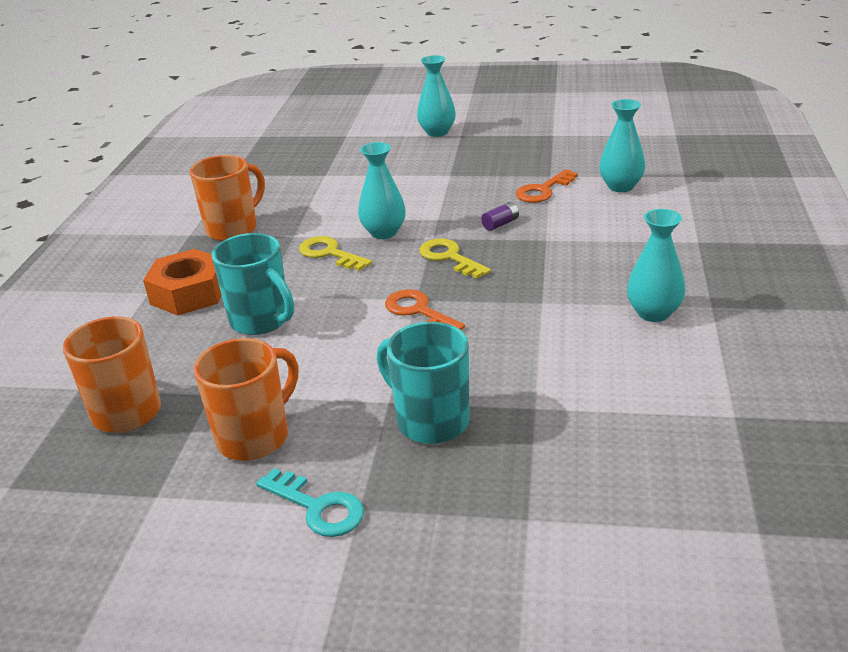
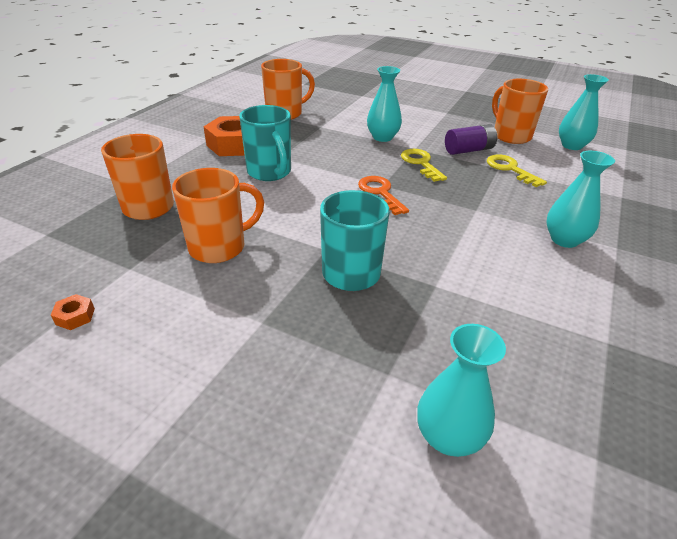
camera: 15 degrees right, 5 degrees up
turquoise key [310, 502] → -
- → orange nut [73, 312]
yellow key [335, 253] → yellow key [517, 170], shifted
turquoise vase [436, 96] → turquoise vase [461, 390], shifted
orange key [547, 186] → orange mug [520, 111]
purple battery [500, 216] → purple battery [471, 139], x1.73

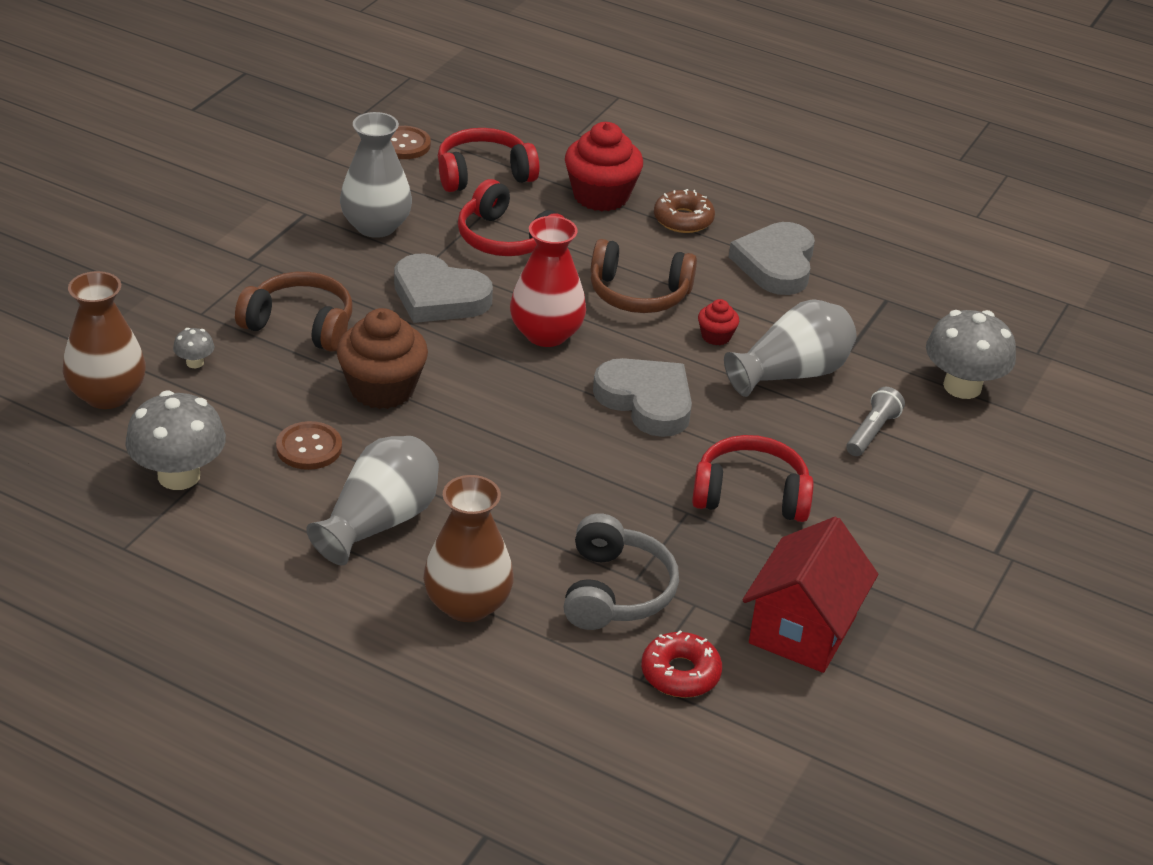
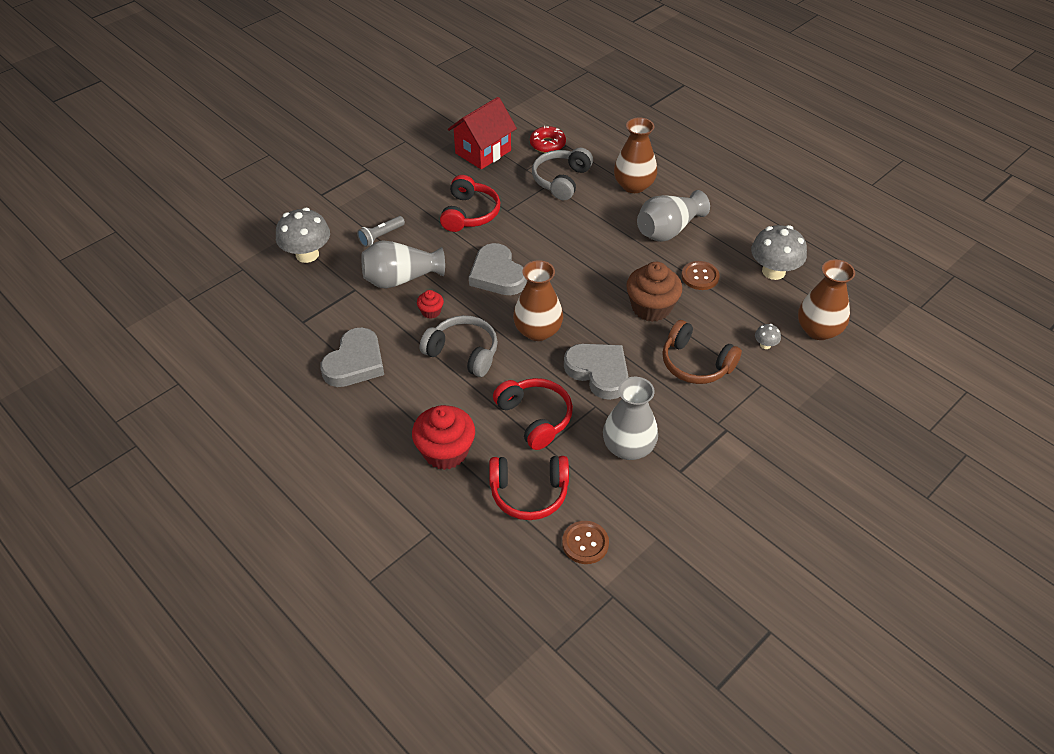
camera: 160 degrees left, 10 degrees up
brown donut [684, 211] → -
red vase [548, 281] → brown vase [538, 300]
brown headphones [644, 276] → grey headphones [459, 346]
red headphones [753, 478] → red headphones [470, 203], 105 degrees counterclockwise

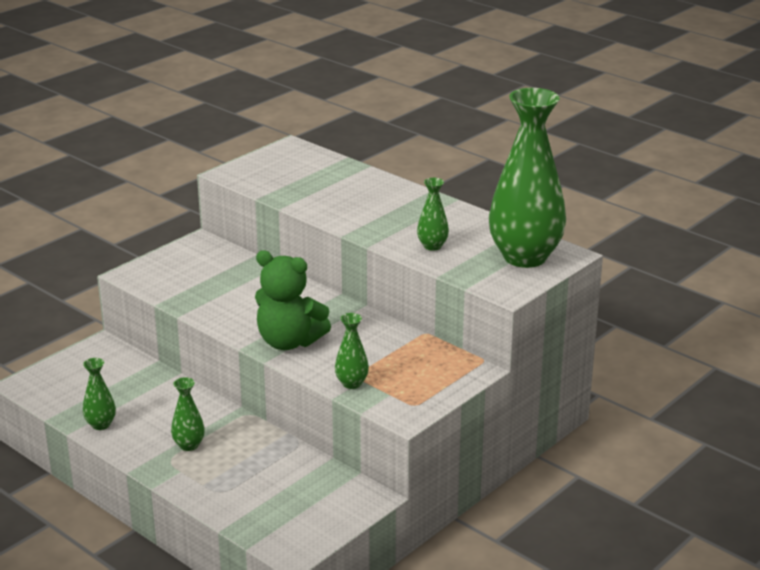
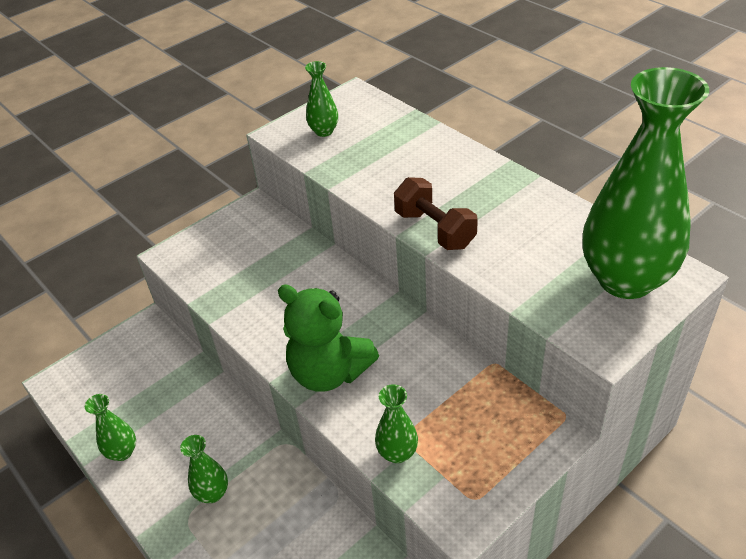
camera: 10 degrees right, 15 degrees up
- → brown dumbbell [436, 213]
green vase [433, 214] → green vase [321, 99], shifted

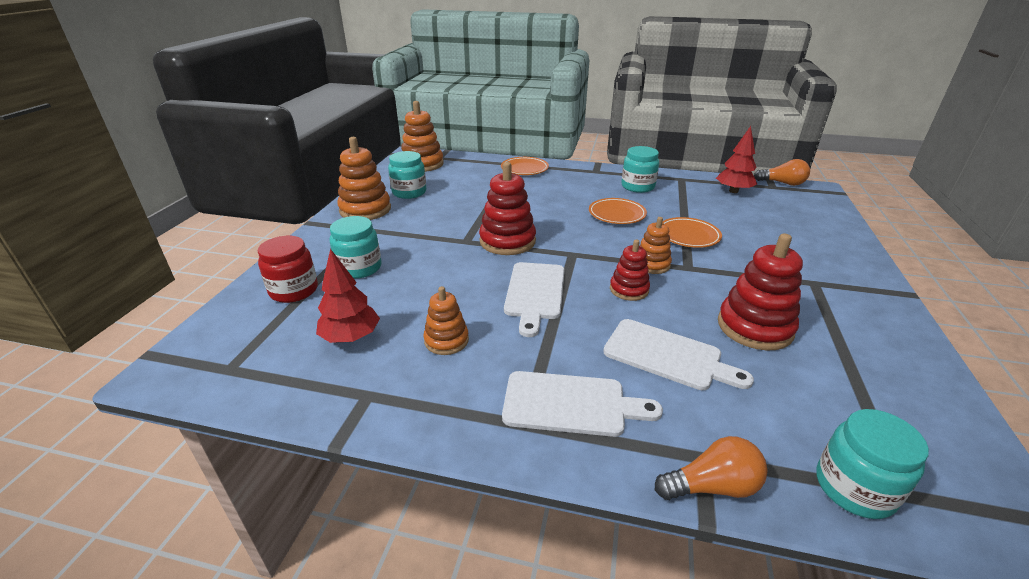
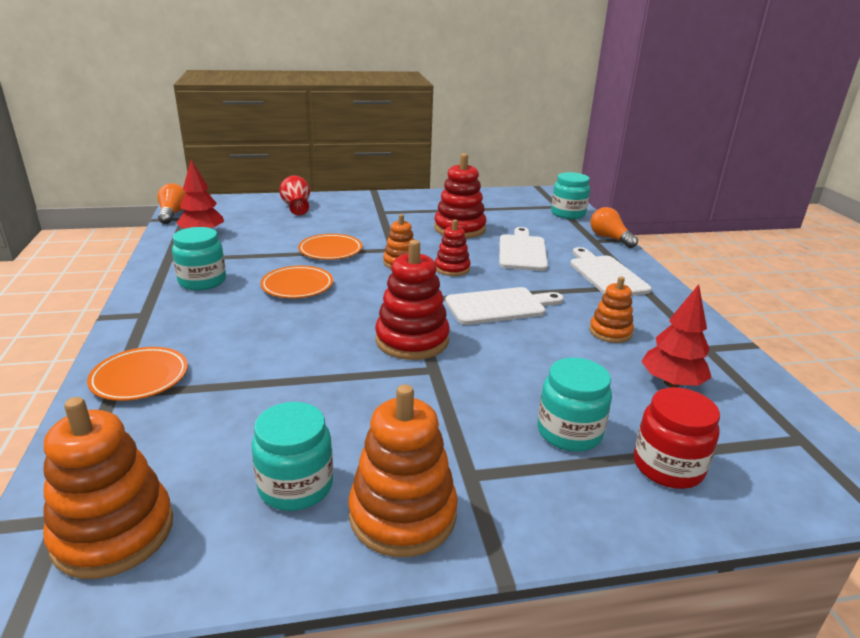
camera: 115 degrees left, 5 degrees down
- → red vase [294, 195]

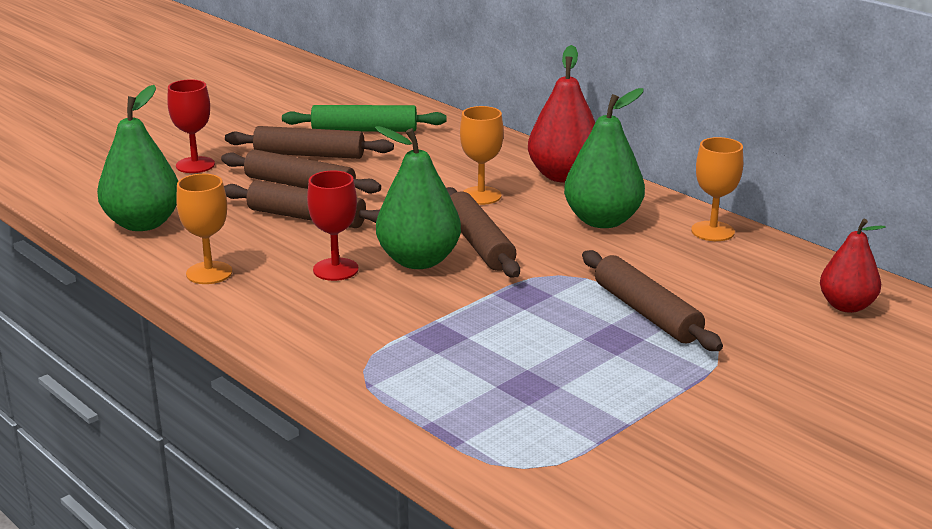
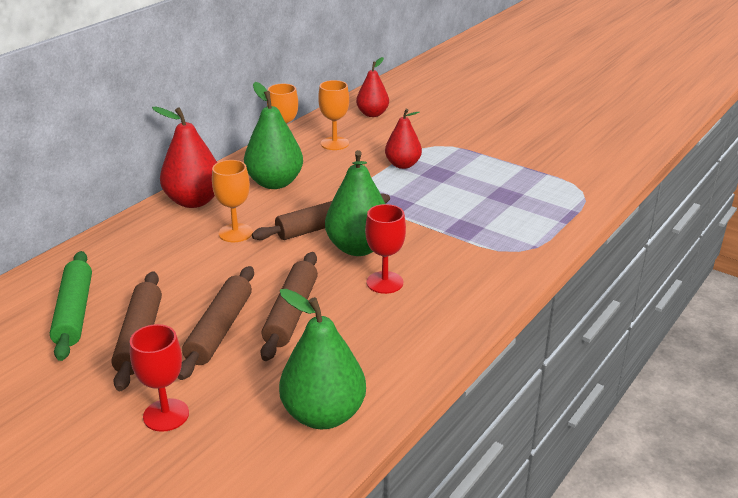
camera: 100 degrees left, 5 degrees up
orange goblet [204, 229] → orange goblet [333, 115], shifted
brown rolling pin [652, 300] → red pear [403, 139]

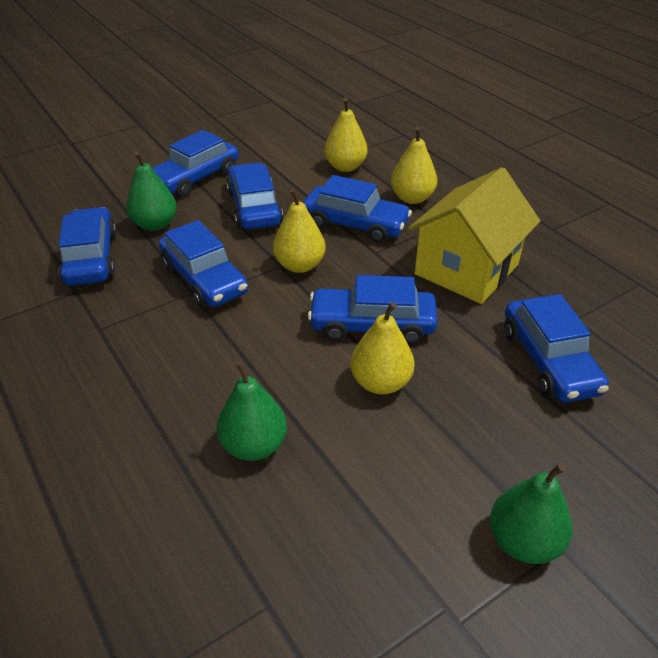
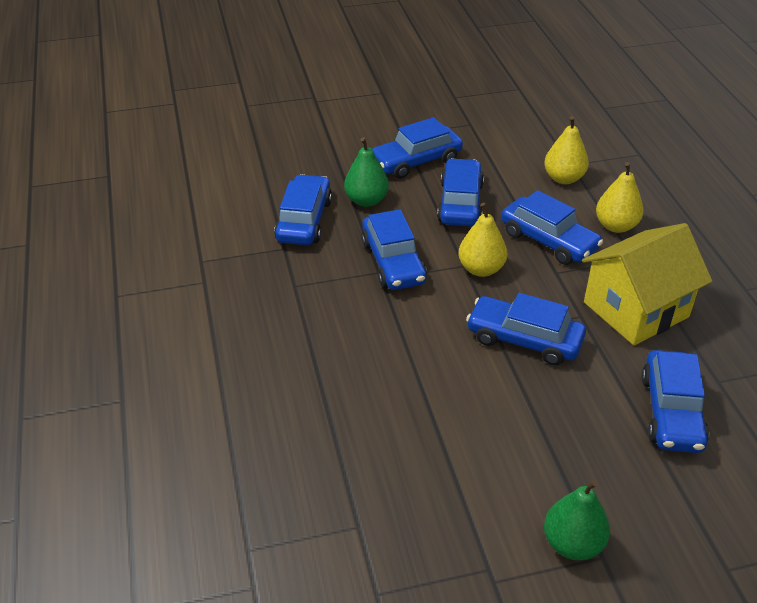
camera: 20 degrees right, 0 degrees up
green pear [252, 411] → -
yellow pear [382, 348] → -

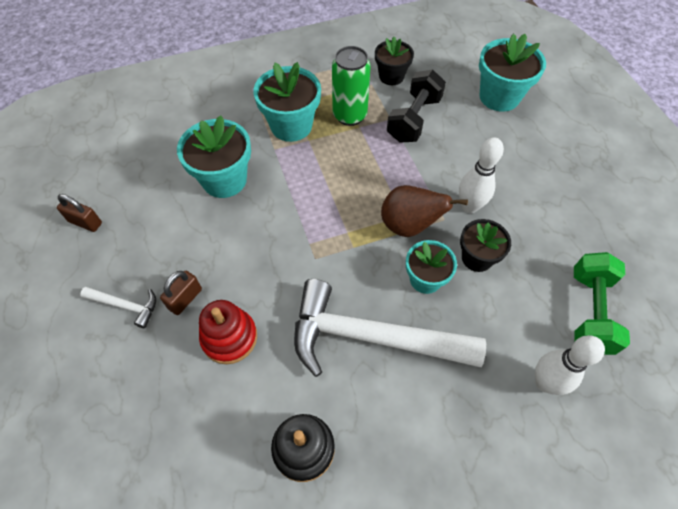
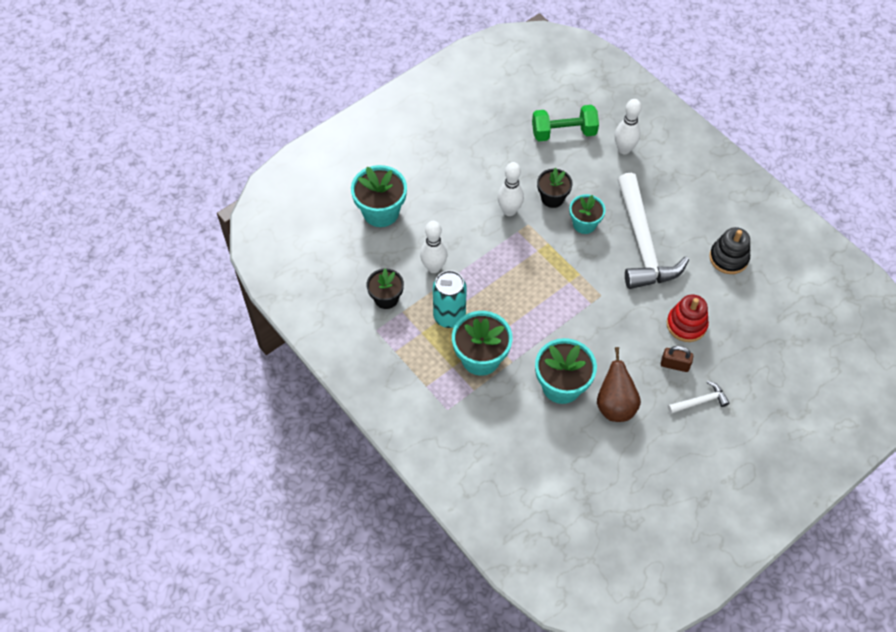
camera: 110 degrees left, 0 degrees up
brown padlock [79, 213] → -
brown pear [424, 211] → brown pear [619, 384], shifted
black dumbbell [416, 106] → white bowling pin [433, 247]
green can [351, 86] → turquoise can [450, 299]
white hammer [118, 307] → white hammer [698, 397], 75 degrees clockwise

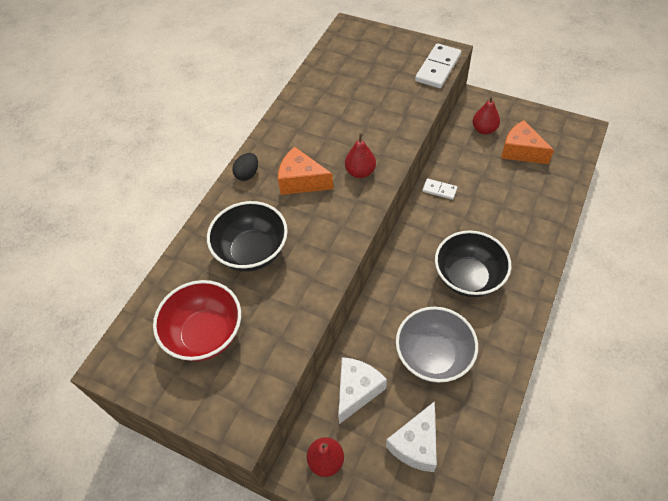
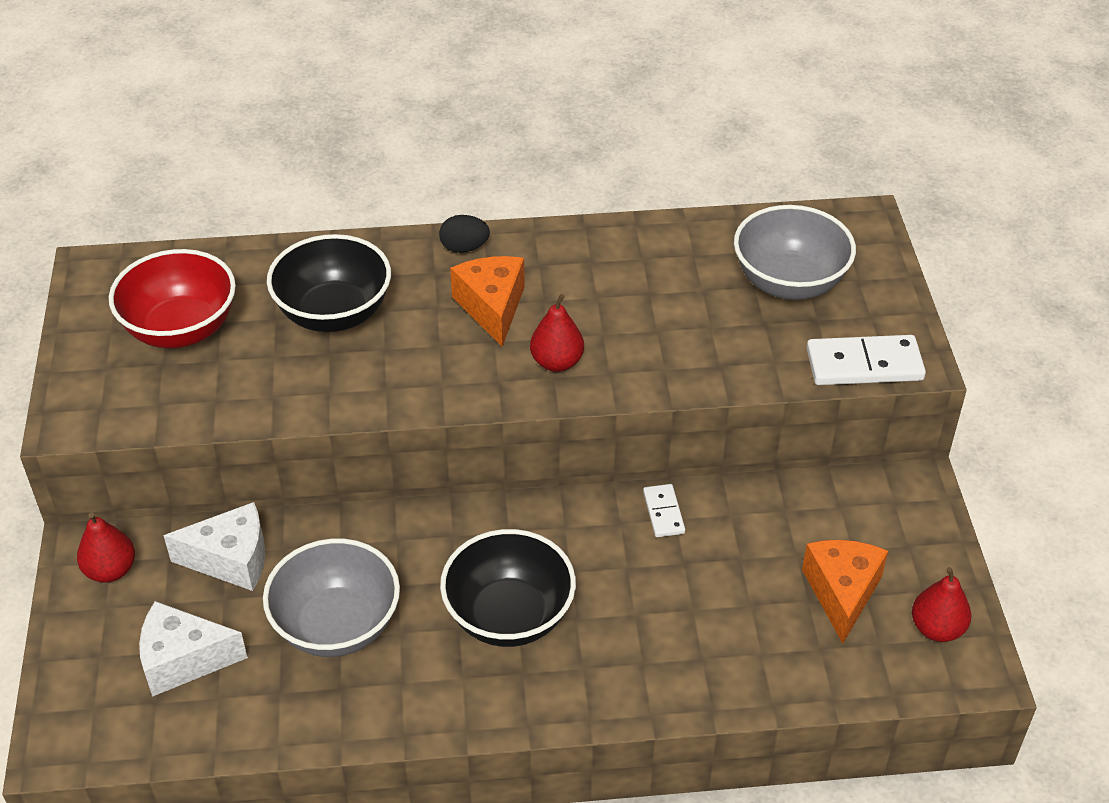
camera: 55 degrees right, 10 degrees down
- → grey bowl [795, 252]
red pear [486, 115] → red pear [941, 604], shifted

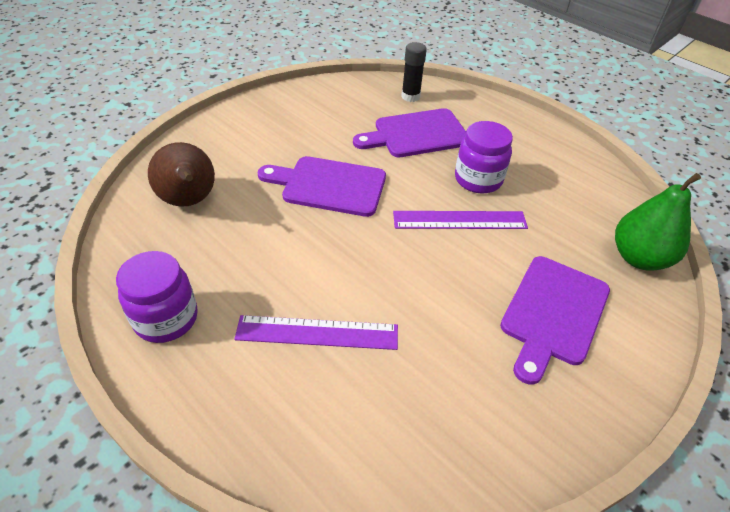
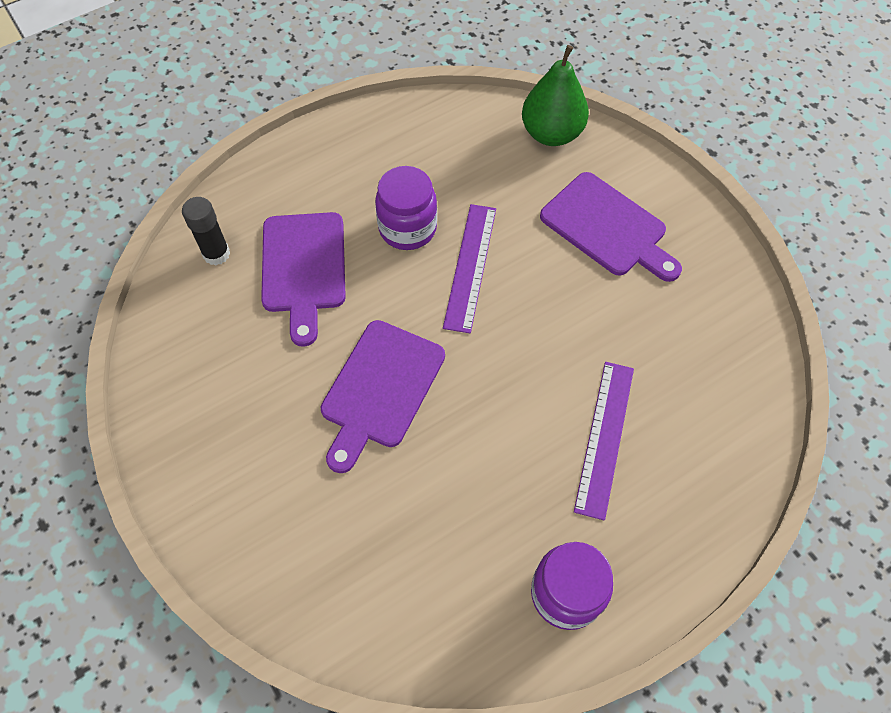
camera: 75 degrees left, 15 degrees up
brown pear [181, 174] → -

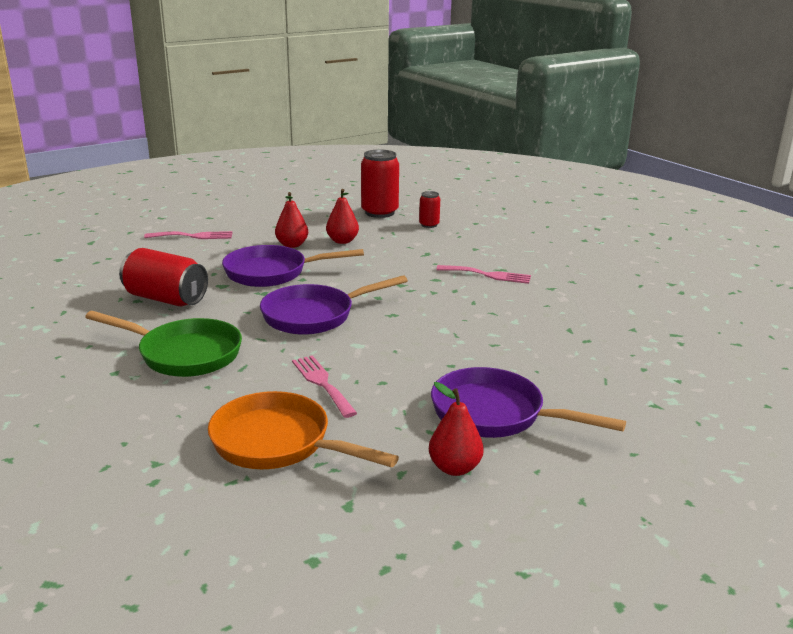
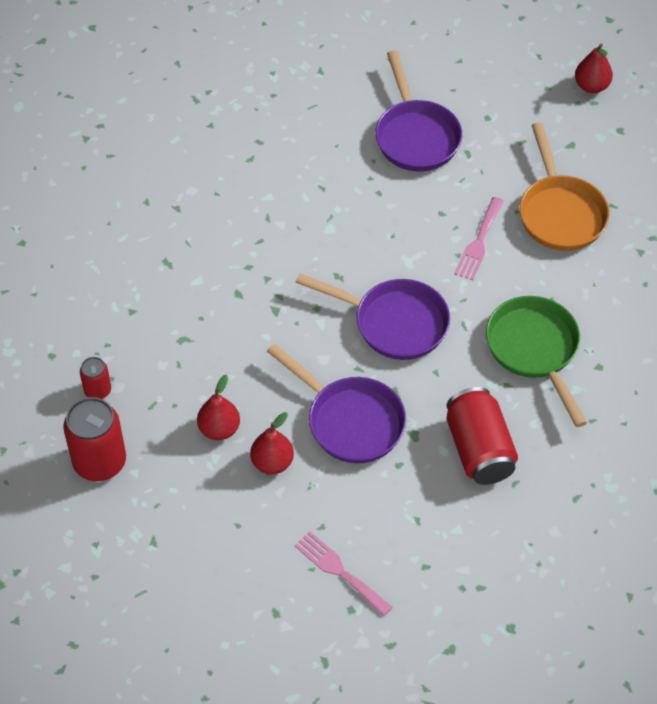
camera: 130 degrees left, 30 degrees up
pink fork [483, 274] → -
red pear [456, 429] → red pear [594, 68], shifted

